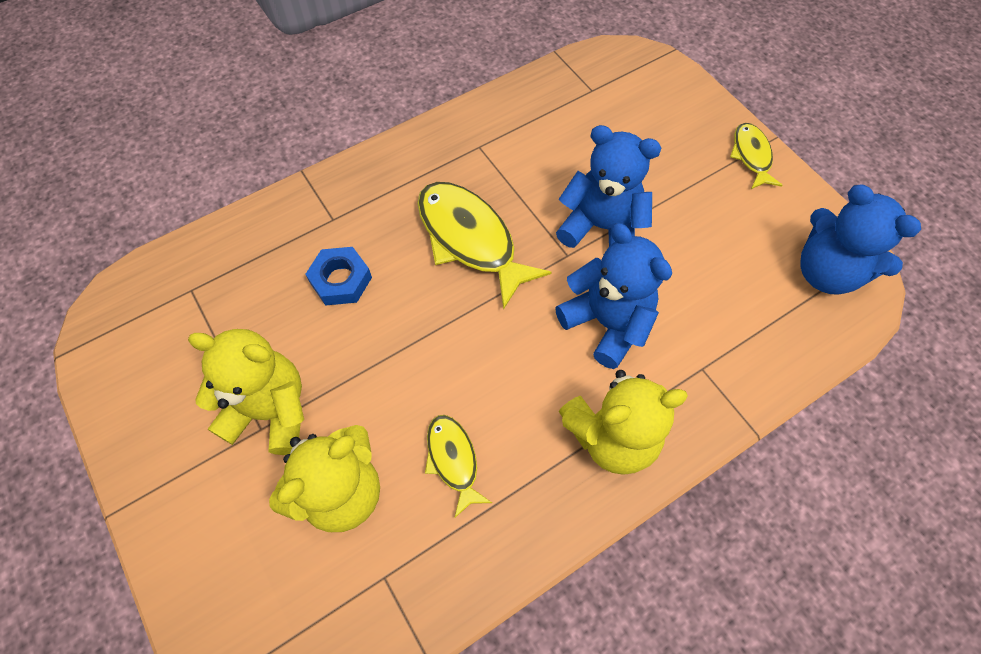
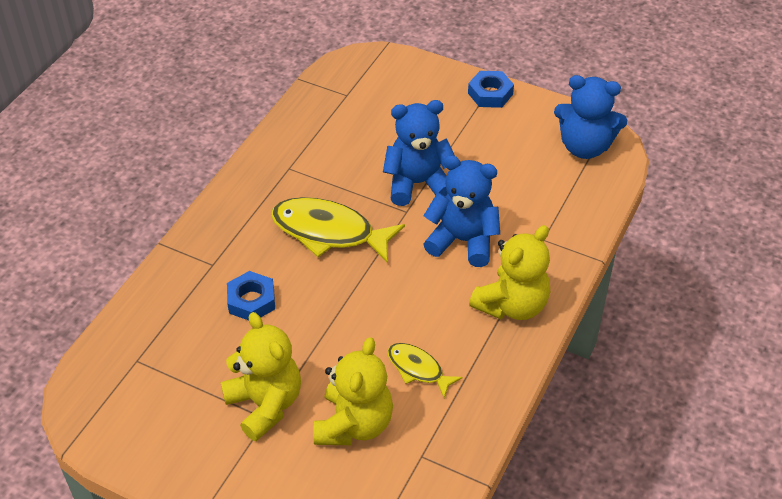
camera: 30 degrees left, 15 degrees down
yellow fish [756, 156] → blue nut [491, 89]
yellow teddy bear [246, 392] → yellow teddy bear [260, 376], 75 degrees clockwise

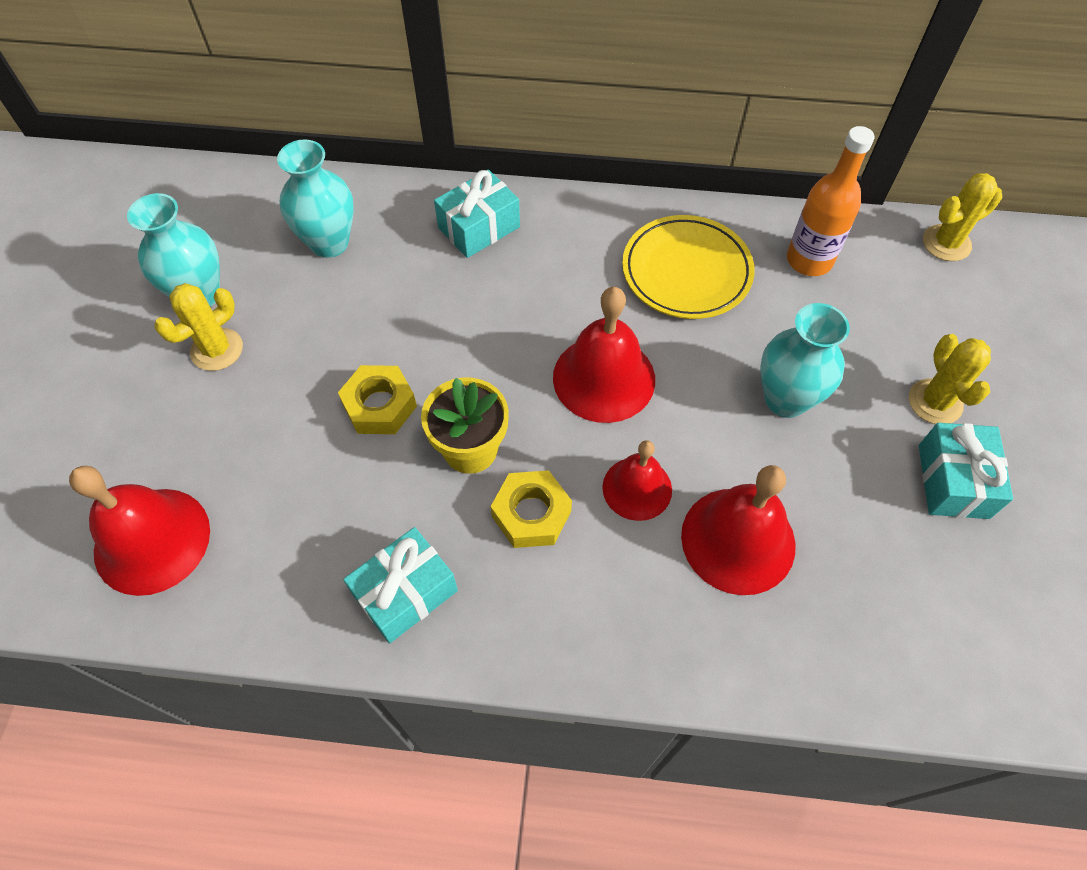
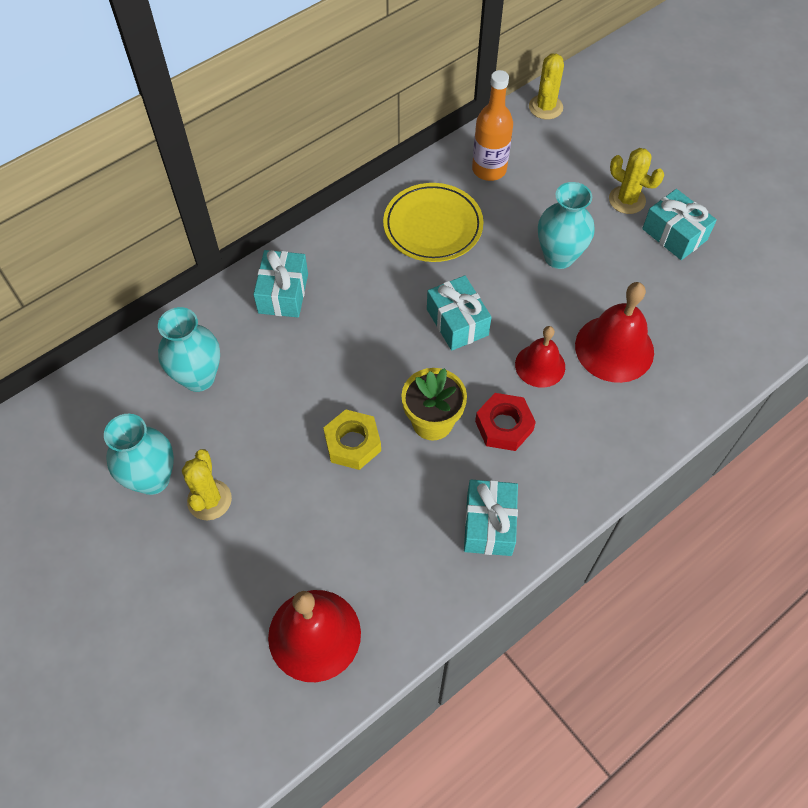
camera: 45 degrees left, 0 degrees up
red bell [604, 355] → turquoise gift [459, 313]
yellow nut [531, 509] → red nut [505, 422]

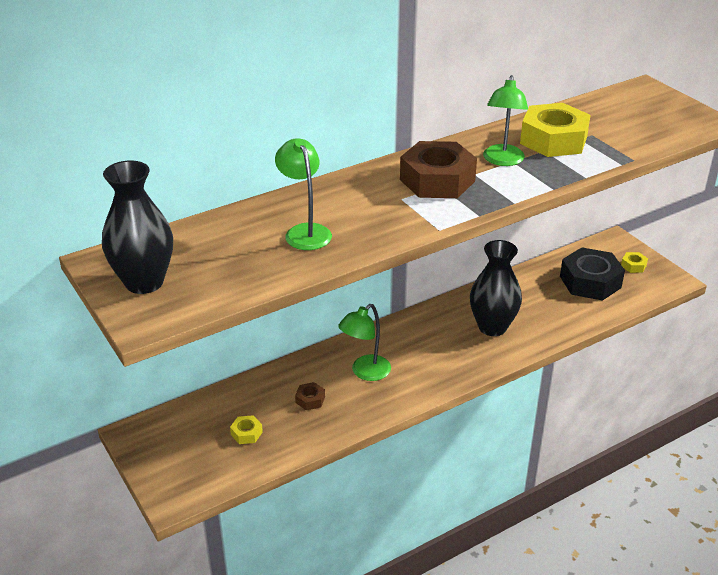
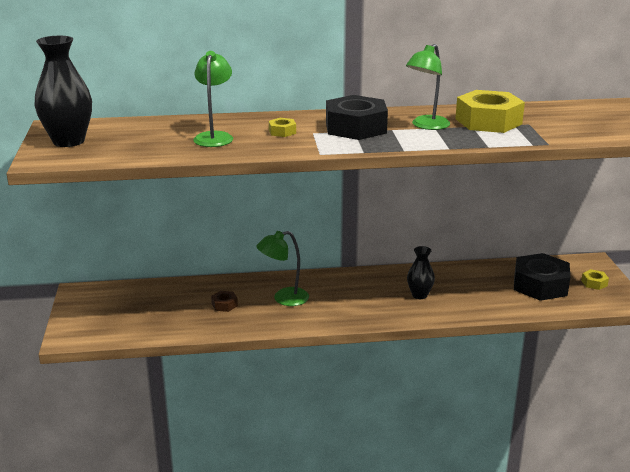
camera: 25 degrees right, 10 degrees down
yellow nut [246, 429] → yellow nut [282, 127], shifted
brown nut [438, 169] → black nut [357, 117]
black vase [496, 288] → black vase [421, 272], x0.57

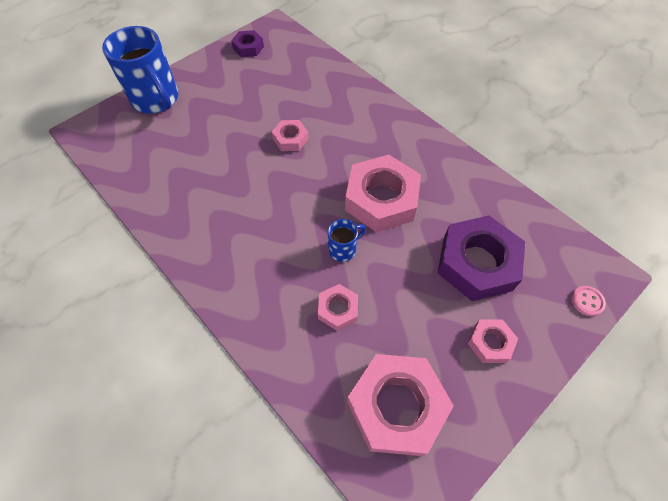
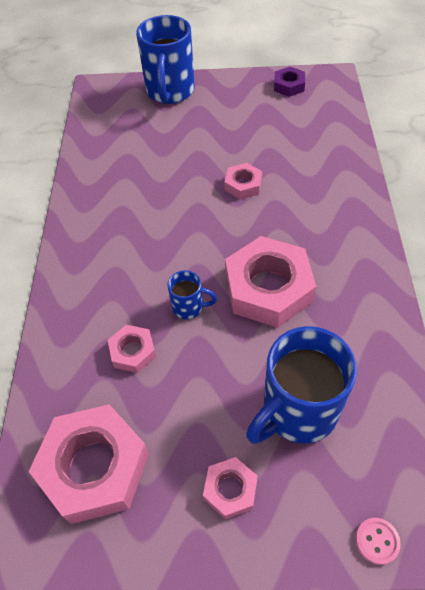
camera: 45 degrees right, 5 degrees down
purple nut [481, 258] → blue mug [301, 385]

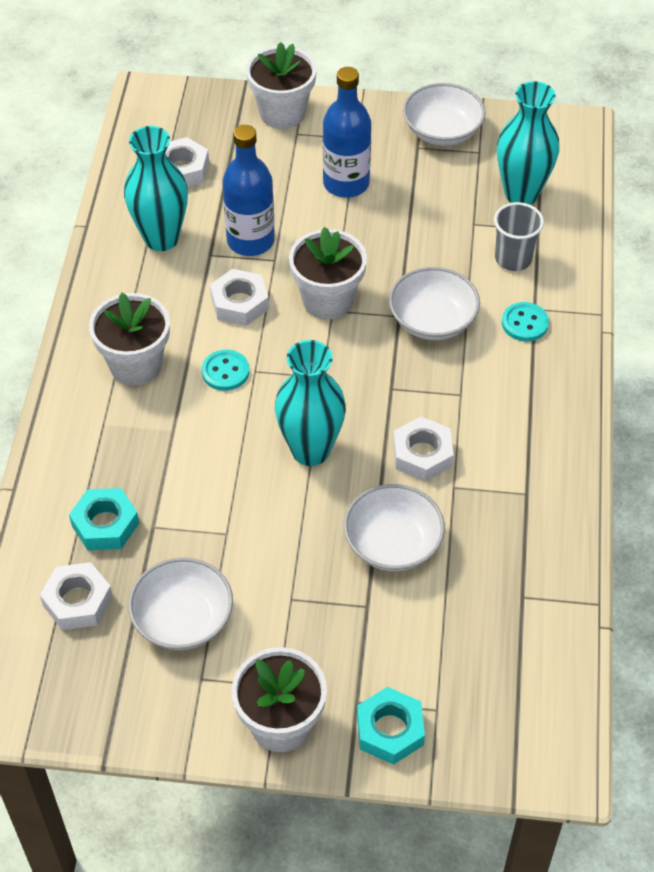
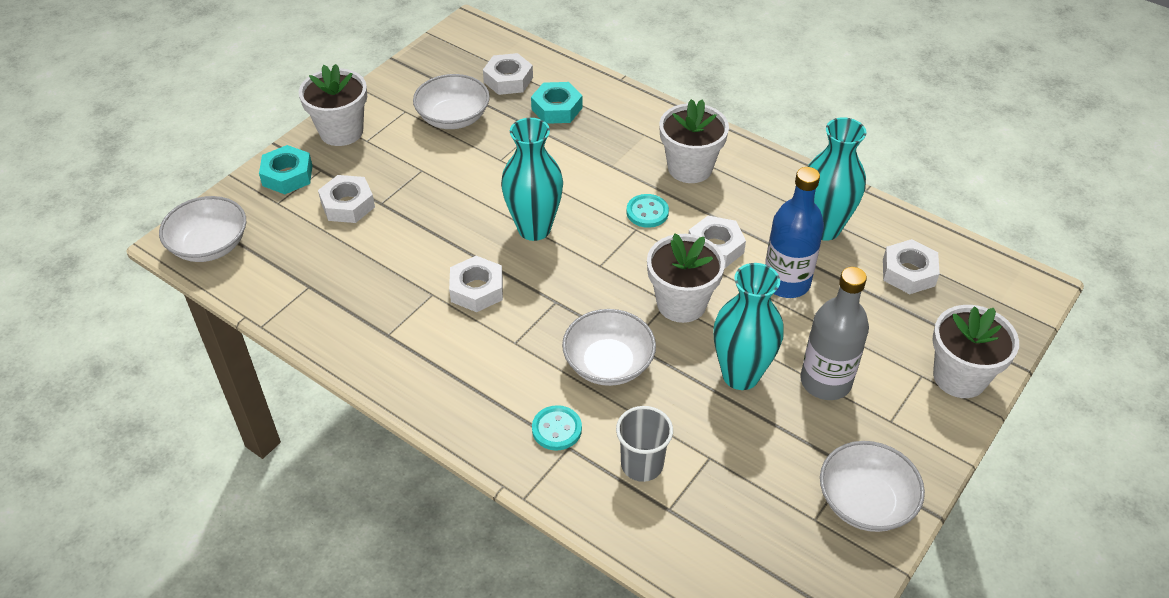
camera: 120 degrees right, 5 degrees down
- → white nut [346, 199]
white bowl [394, 527] → white bowl [202, 229], shifted
turquoise vase [528, 143] → turquoise vase [748, 326], shifted
blue bottle [347, 132] → grey bottle [834, 333]

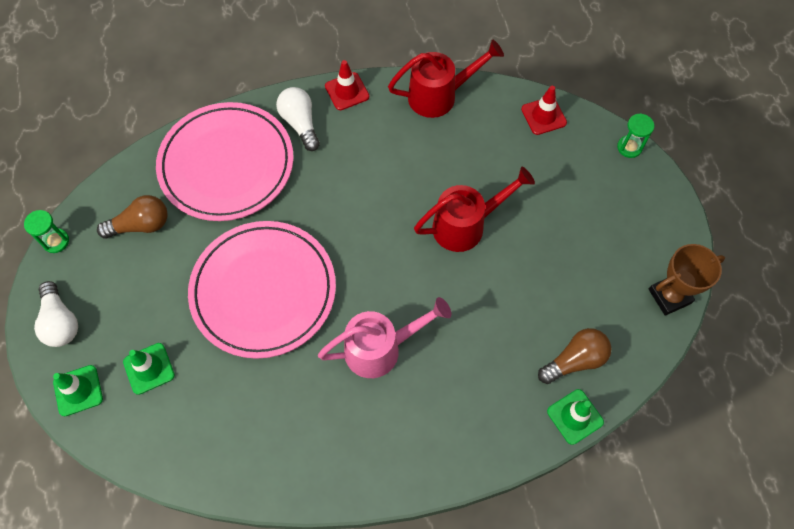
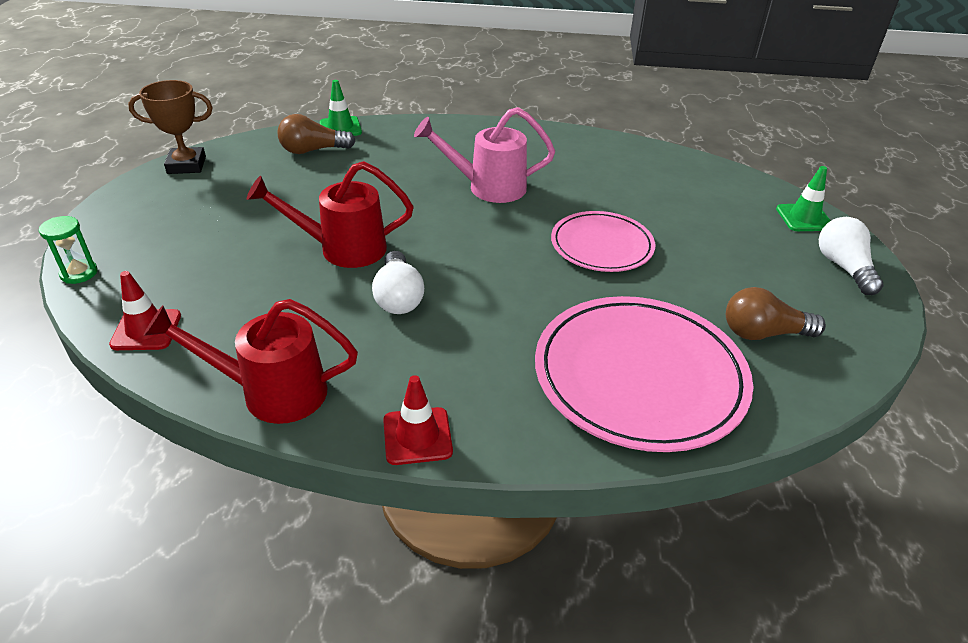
camera: 165 degrees left, 25 degrees down
green hourglass [46, 231] → -
green traffic cone [149, 369] → -
white light bulb [298, 119] → white light bulb [398, 282], shifted
pink plate [262, 290] → pink plate [603, 241], x0.60

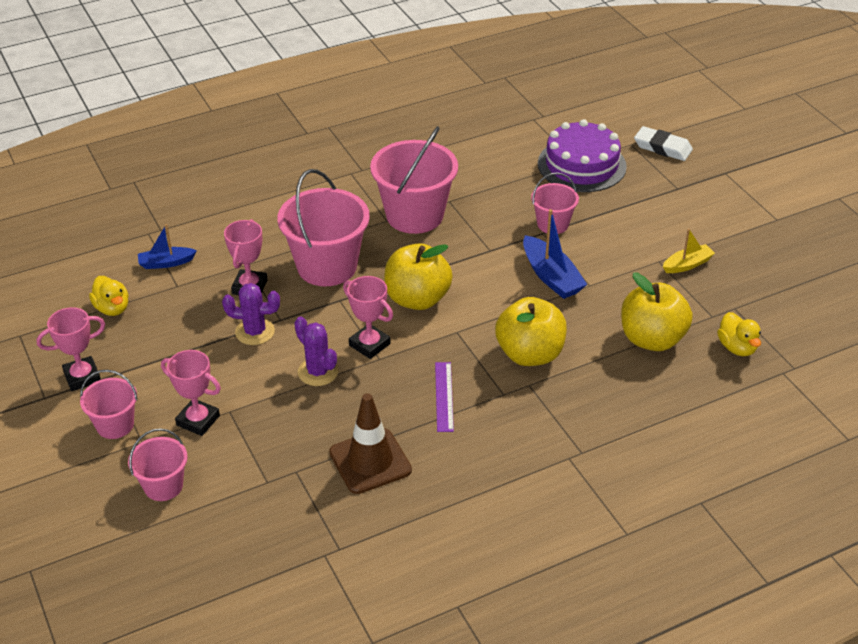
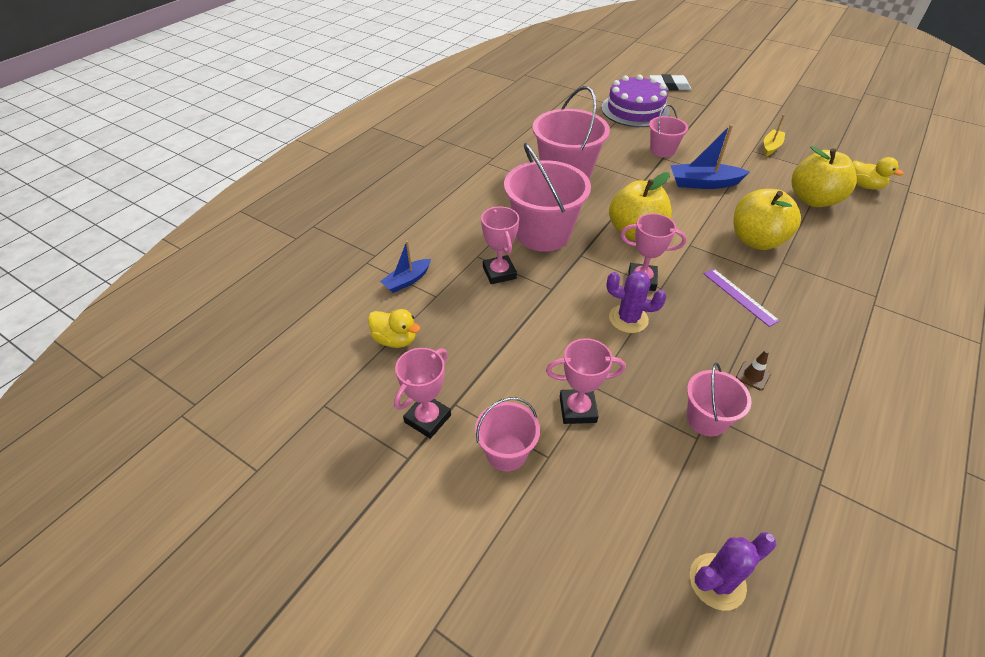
camera: 30 degrees left, 5 degrees up
pink bucket [158, 464] → pink bucket [719, 399], shifted
purple cactus [251, 314] → purple cactus [733, 571], shifted
blue boat [555, 254] → blue boat [710, 156], 150 degrees clockwise
brown traffic cone [370, 443] → brown traffic cone [753, 370], x0.42

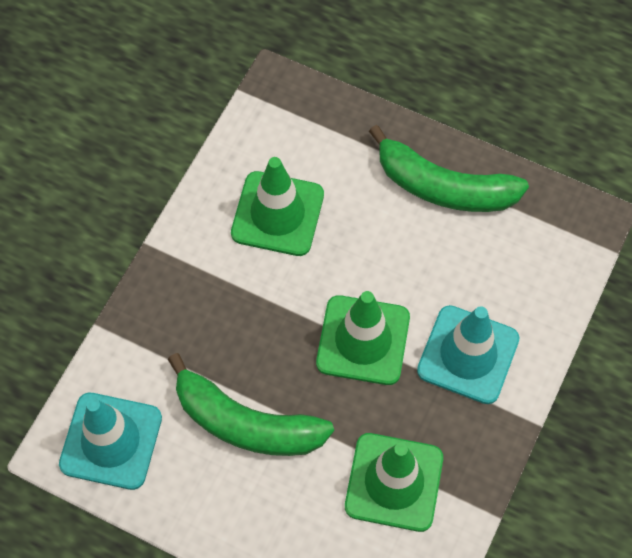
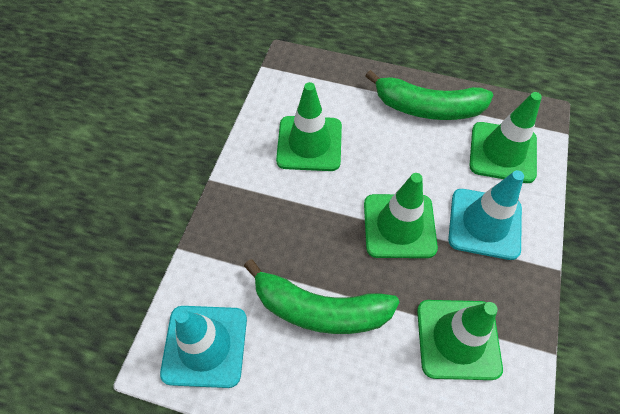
camera: 10 degrees left, 5 degrees down
- → green traffic cone [505, 137]

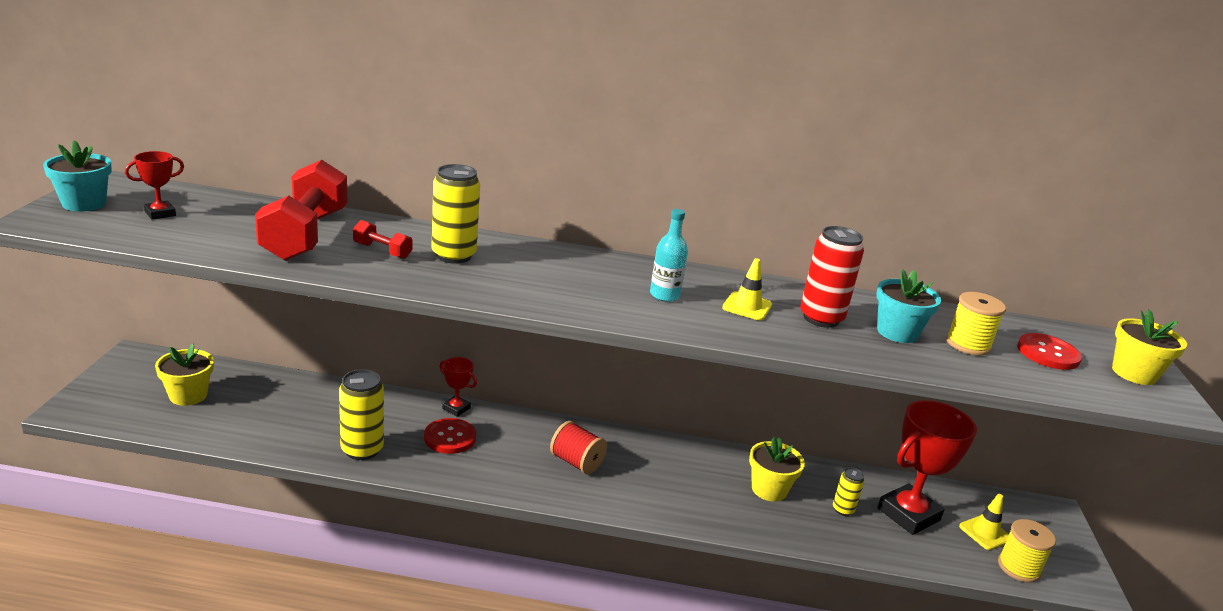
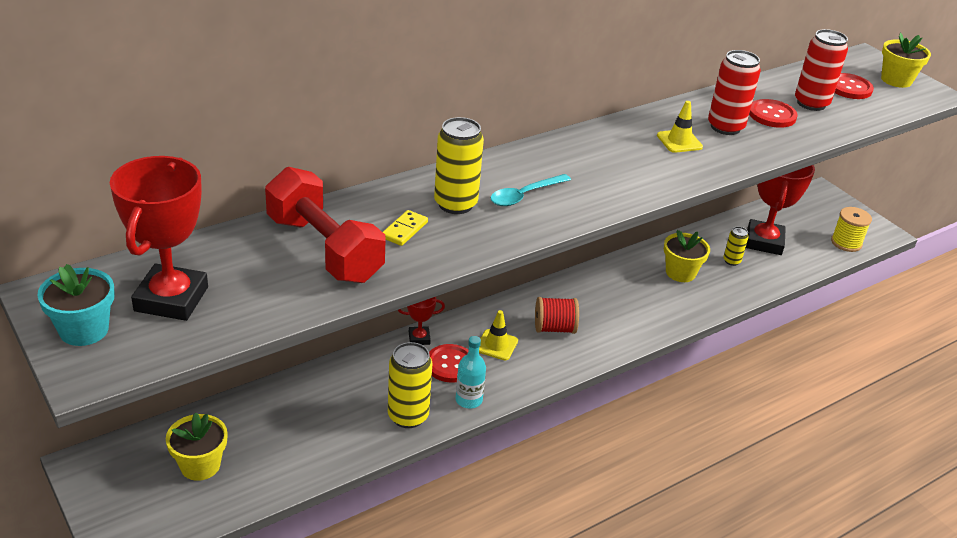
camera: 40 degrees left, 10 degrees up
- → turquoise spoon [530, 190]
turquoise bottle [669, 255] → turquoise bottle [470, 372], shifted
yellow traffic cone [984, 522] → yellow traffic cone [498, 335], shifted
red dumbbell [383, 239] → yellow domino [405, 228]
turquoise flower pot [908, 306] → red button [773, 113]
yellow spool [976, 323] → red can [821, 70]
red trophy [154, 185] → red trophy [159, 238], x2.07

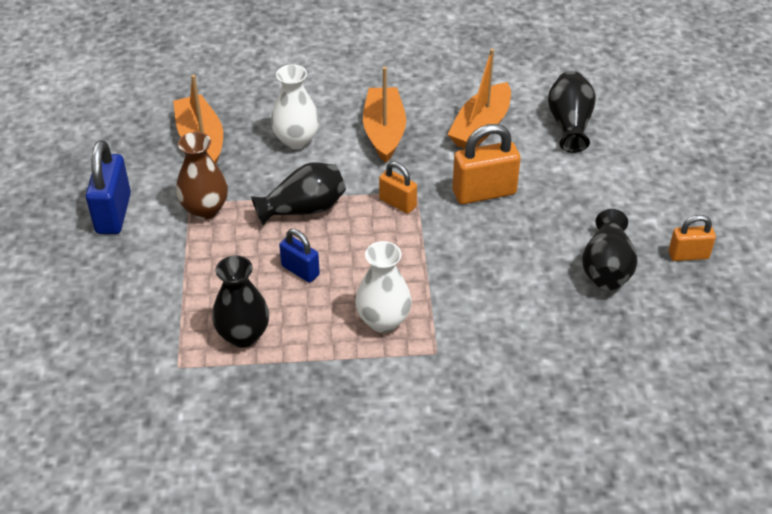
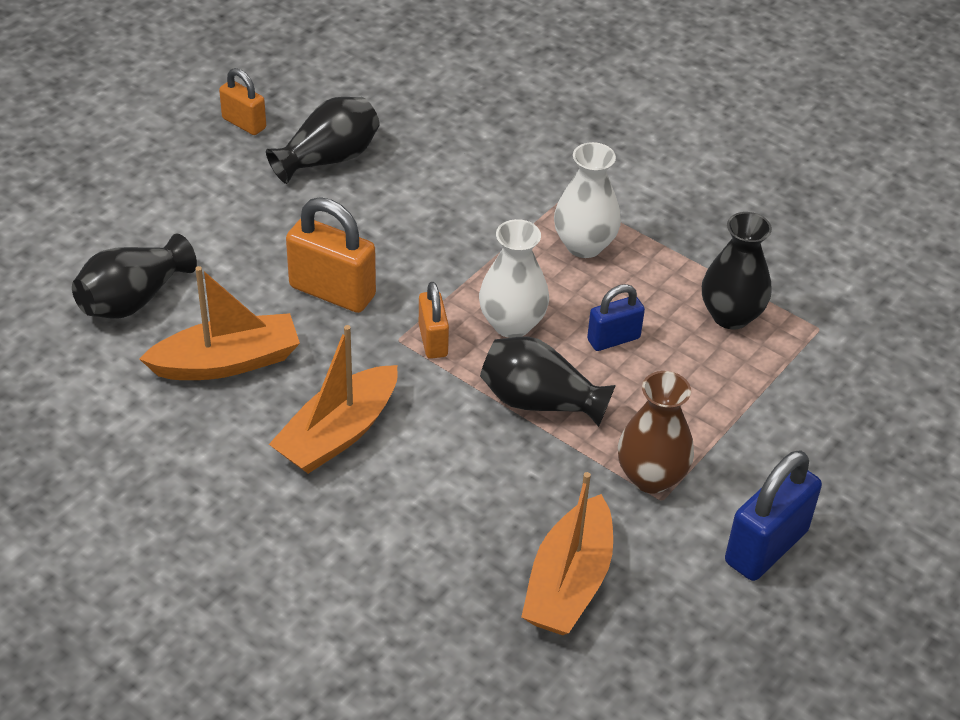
camera: 140 degrees left, 0 degrees up
white vase [295, 107] → white vase [514, 278], shifted
blue padlock [299, 256] → blue padlock [616, 317], 75 degrees clockwise

